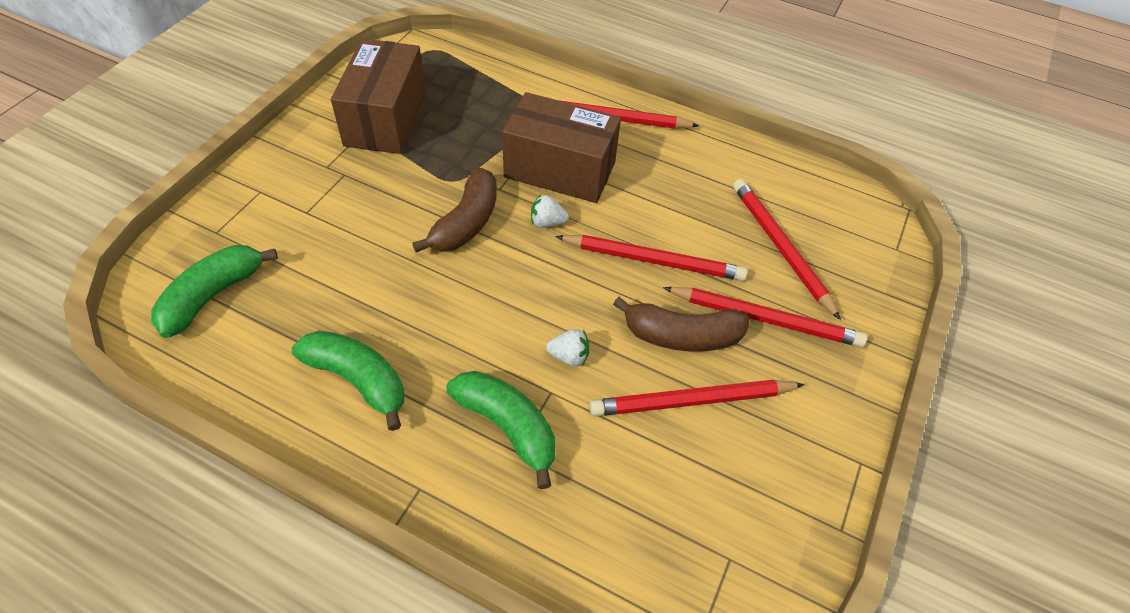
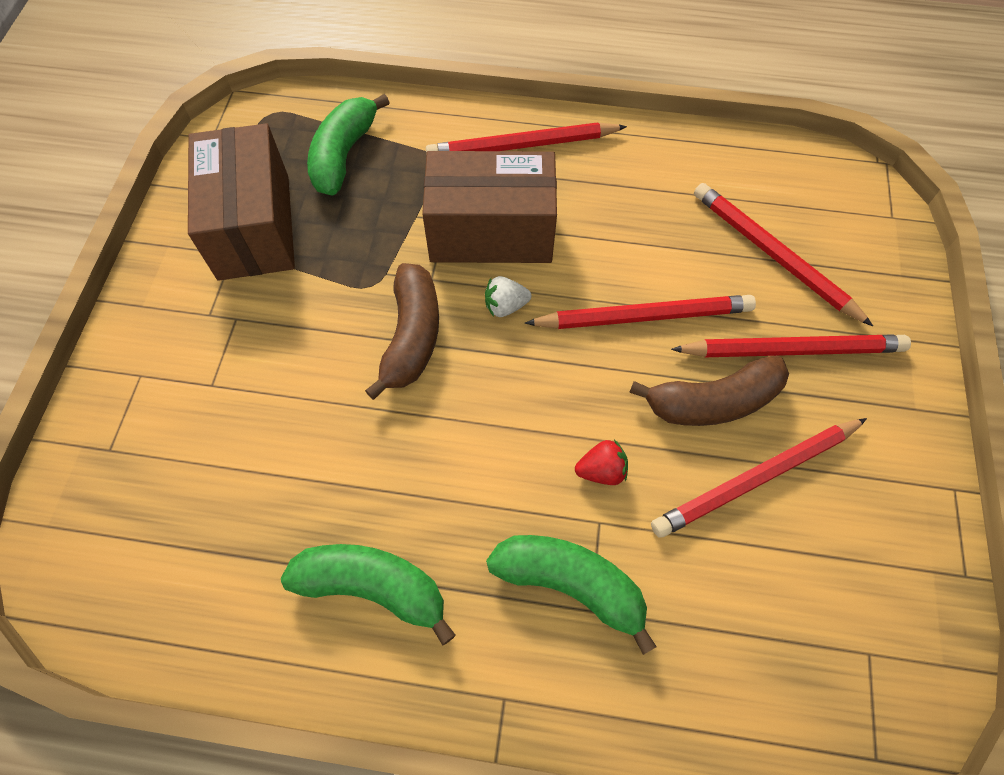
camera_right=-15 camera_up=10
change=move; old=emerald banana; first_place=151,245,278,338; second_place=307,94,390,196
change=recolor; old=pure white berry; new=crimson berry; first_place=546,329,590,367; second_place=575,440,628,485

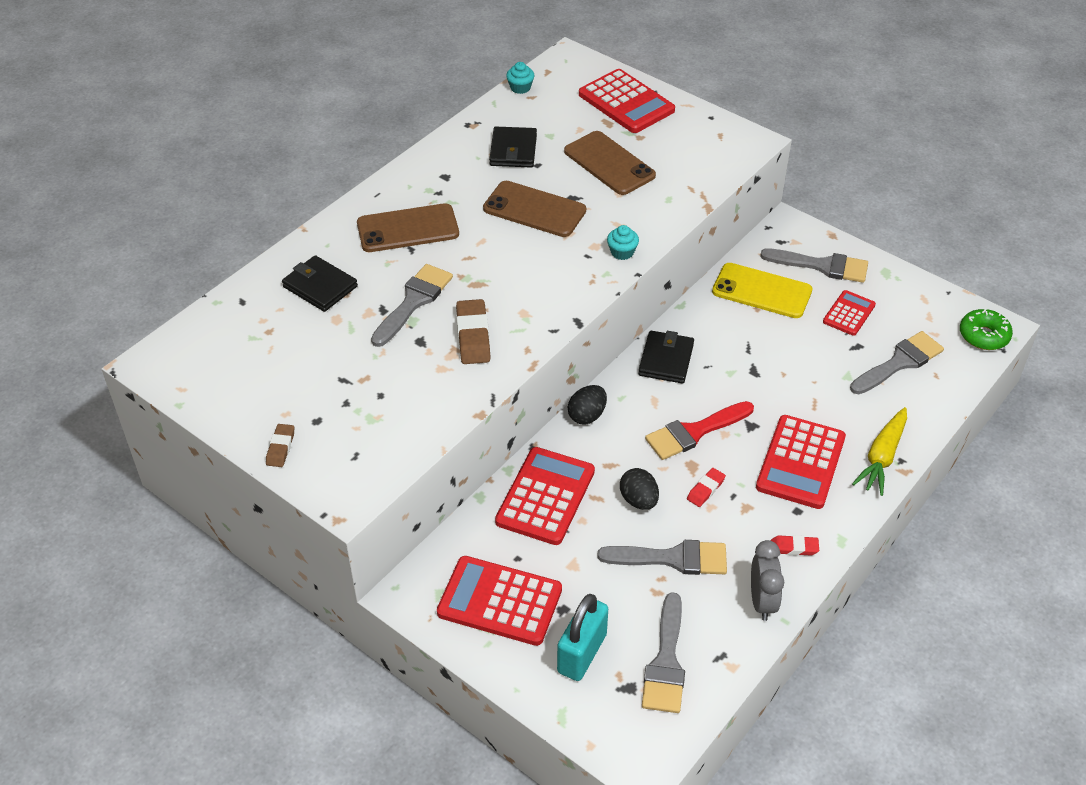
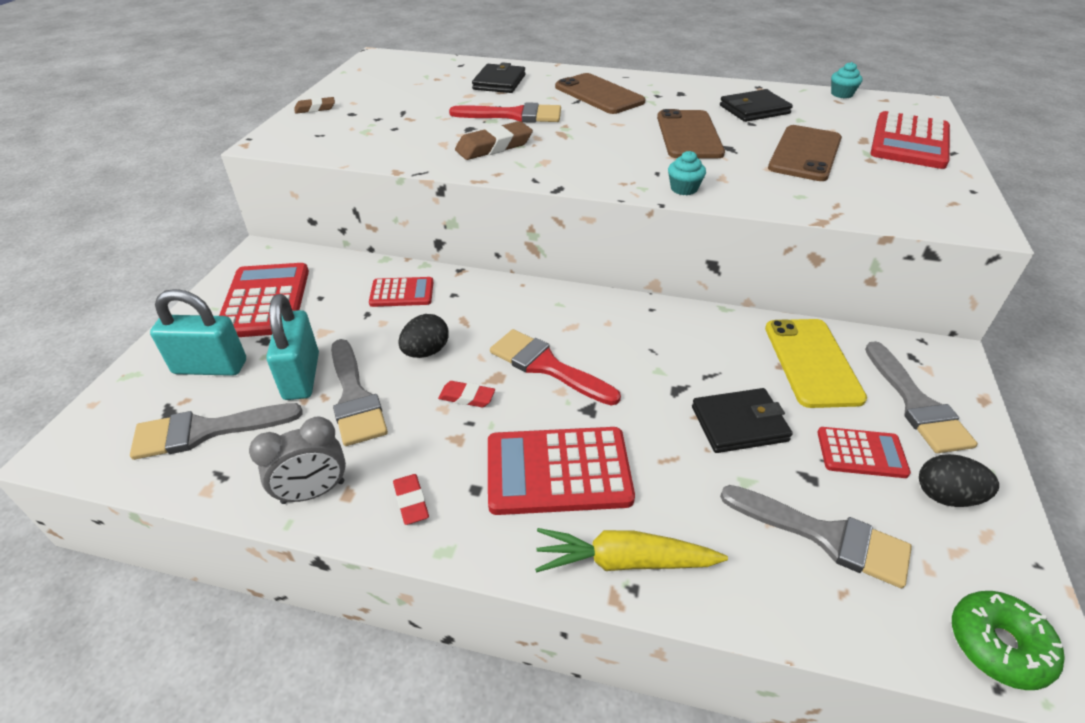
camera_right=65 camera_up=-5
change=insert; new=teal padlock; second_place=266,294,319,400
change=move; old=ebony egg shape; first_place=568,385,607,425; second_place=919,454,999,507
change=move; old=ebony wallet; first_place=638,331,694,384; second_place=692,388,793,453
change=recolor; old=gray paint brush; new=crimson paint brush; first_place=371,264,453,347; second_place=449,102,561,123
change=resize; old=crimson pocket calculator; first_place=495,447,595,545; second_place=369,277,434,307; factor=0.57

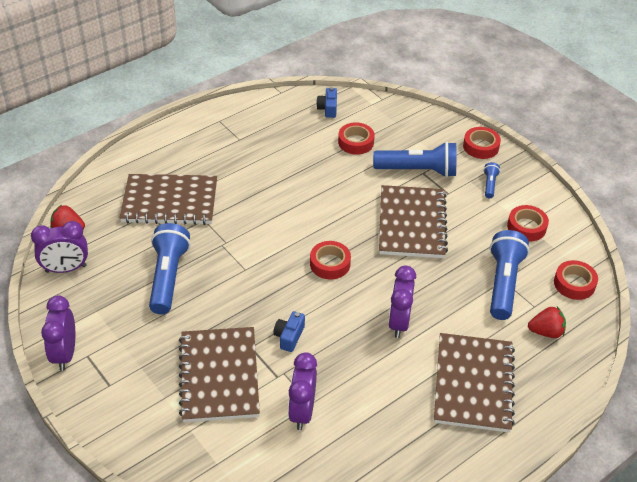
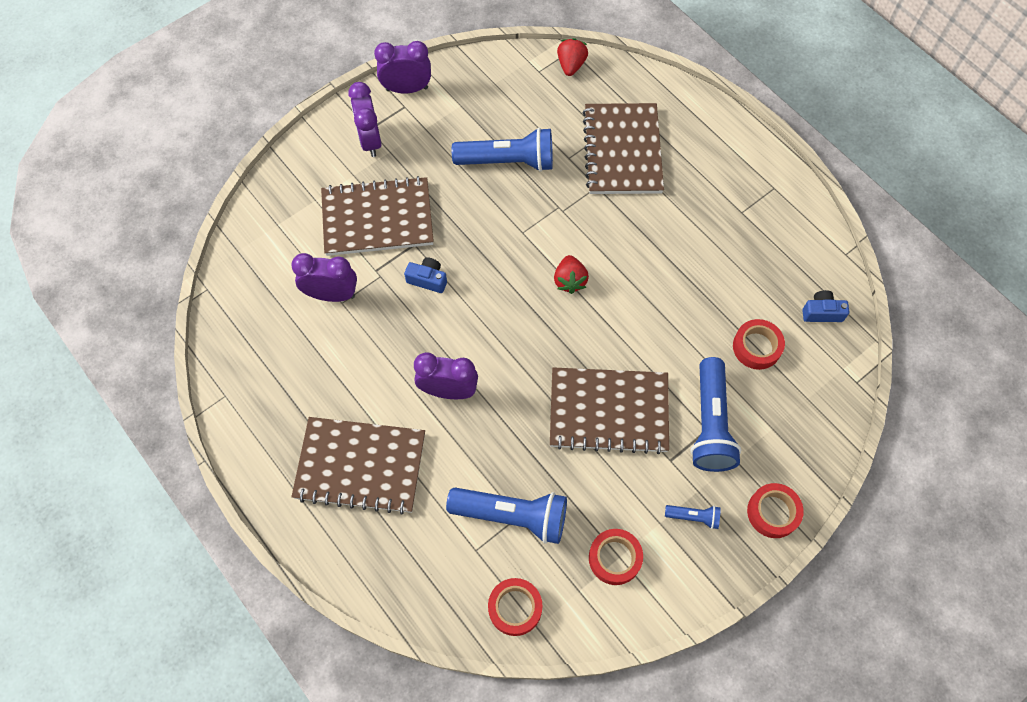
camera_right=90 camera_up=20
change=delete; old=crimson tape; first_place=310,241,351,279
change=move; old=royal purple alarm clock; first_place=31,221,88,273; second_place=348,82,382,157
change=move; old=crimson berry; first_place=528,307,566,338; second_place=554,255,589,294

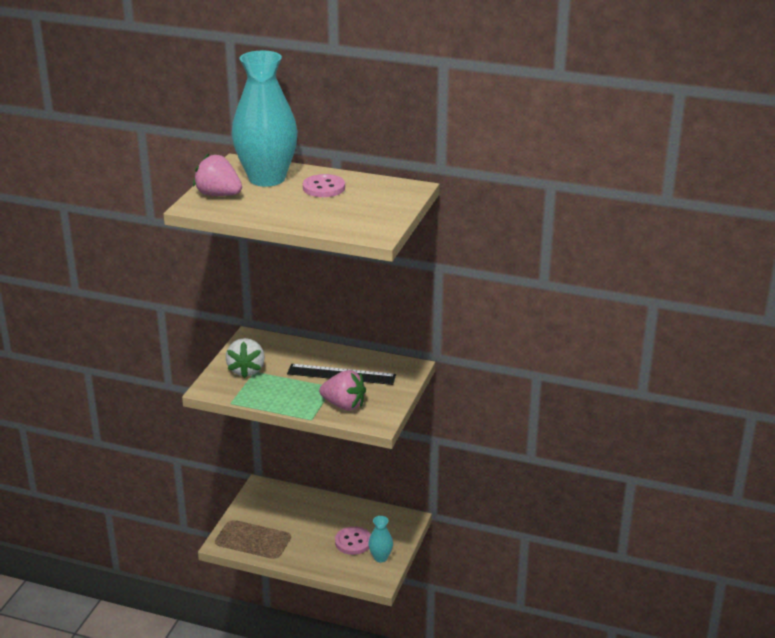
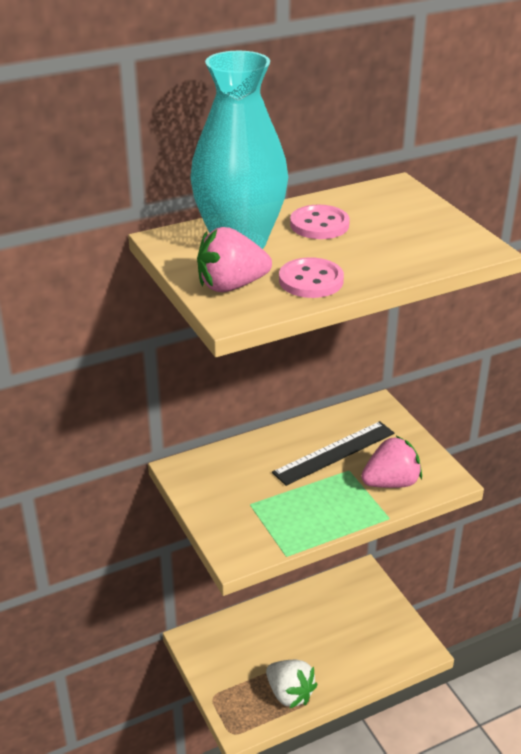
camera_right=-45 camera_up=5
change=delete; old=teal vase; first_place=368,516,393,562
change=move; old=pure white berry; first_place=226,338,265,378; second_place=266,660,318,708
change=move; old=rosy shirt button; first_place=335,526,371,555; second_place=279,257,344,298

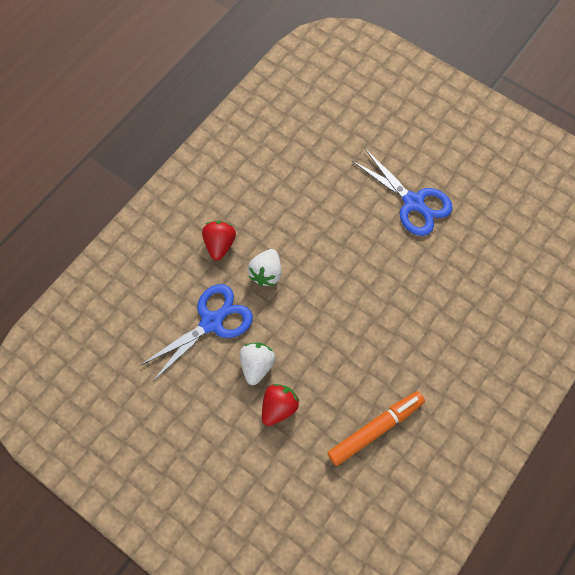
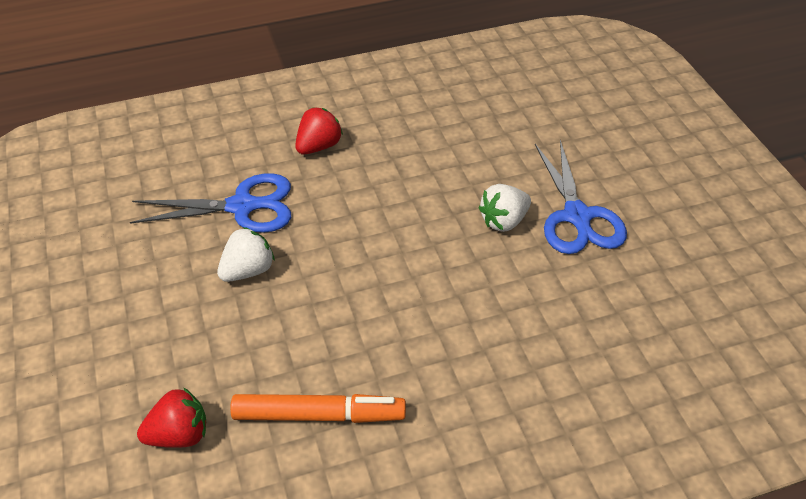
camera_right=35 camera_up=-20
change=move; old=pure white berry; first_place=248,249,282,286; second_place=478,184,531,232
change=move; old=crimson berry; first_place=262,384,299,426; second_place=137,387,206,448

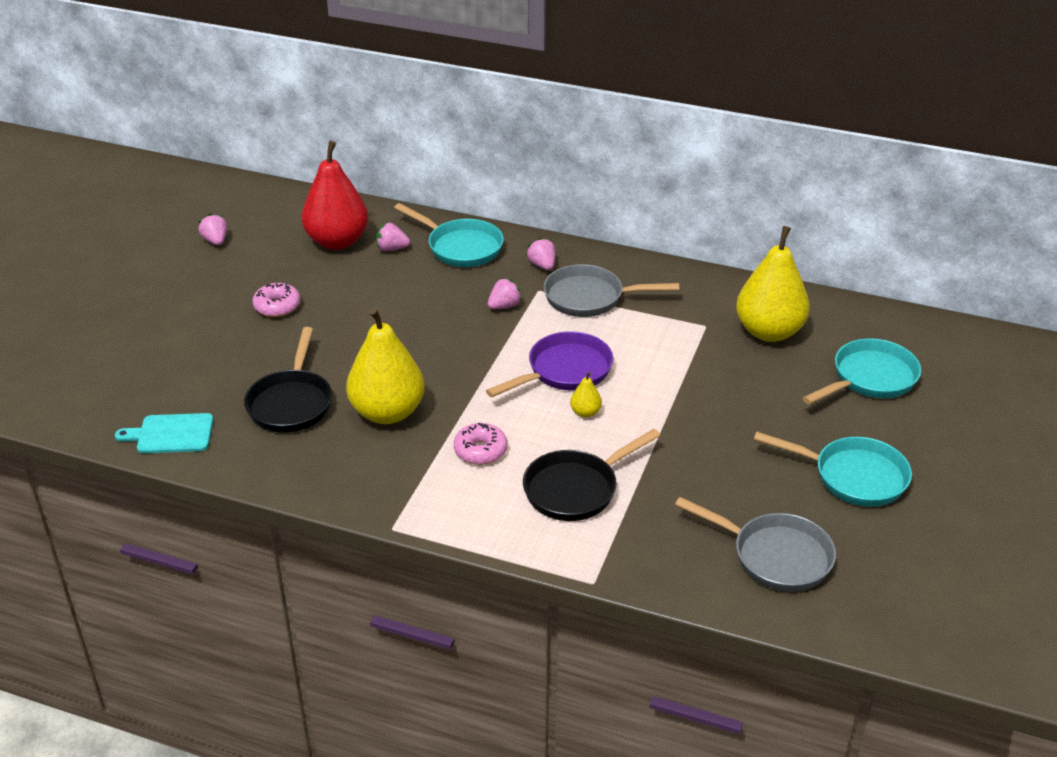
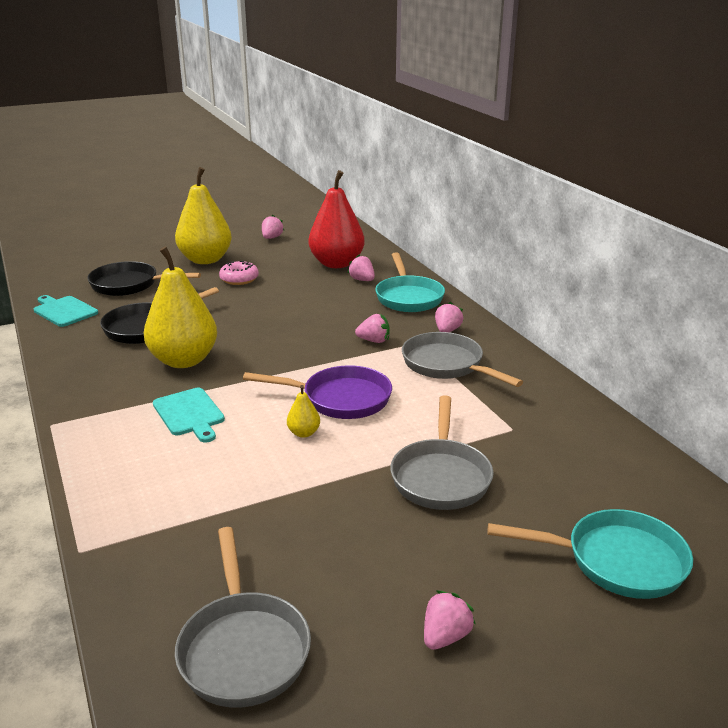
camera_right=45 camera_up=-10
change=insert; new=gray pan; second_place=390,396,494,510
change=move; old=ebony pan; first_place=523,429,661,521; second_place=87,261,201,296
change=move; old=golden pear fruit; first_place=736,226,810,342; second_place=175,167,232,264
change=replace; old=rosy glazed donut; new=teal cutting board; first_place=454,423,507,465; second_place=153,388,225,443
change=replace; old=teal pan; new=rosy berry; first_place=754,432,912,507; second_place=424,590,476,650

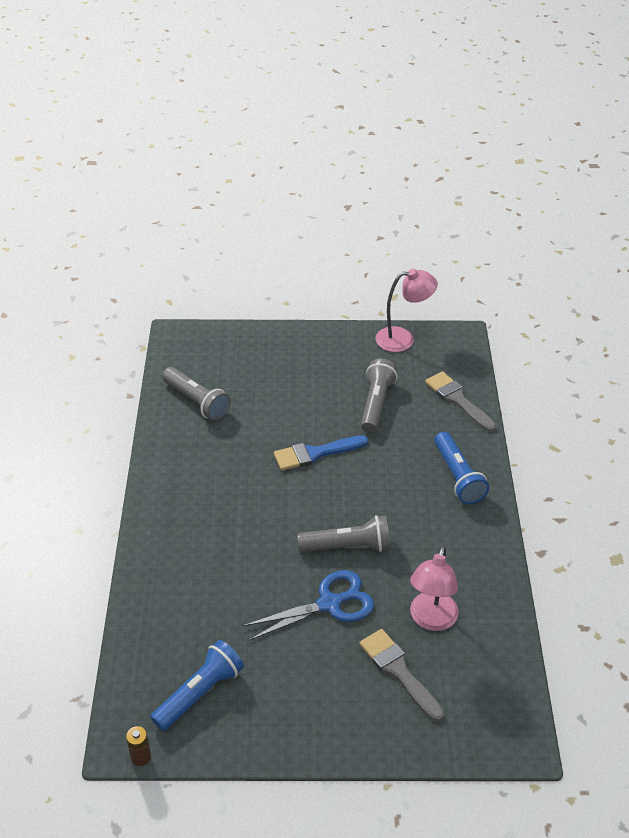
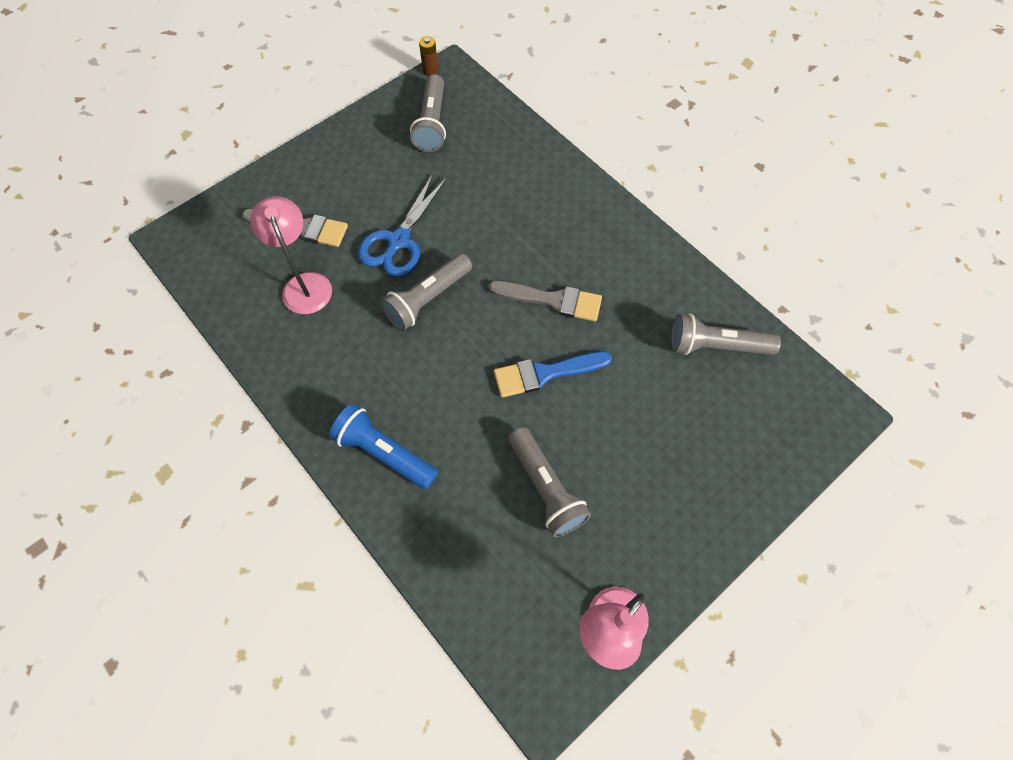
camera_right=140 camera_up=20
change=move; old=gray paint brush; first_place=425,371,496,432; second_place=489,281,602,322
change=recolor; old=royal blue flashlight; new=gray flashlight; first_place=151,640,244,731; second_place=410,74,446,152
change=rotate; old=royal blue paint brush; first_place=274,435,368,471; second_place=494,351,612,398; degrees=-135

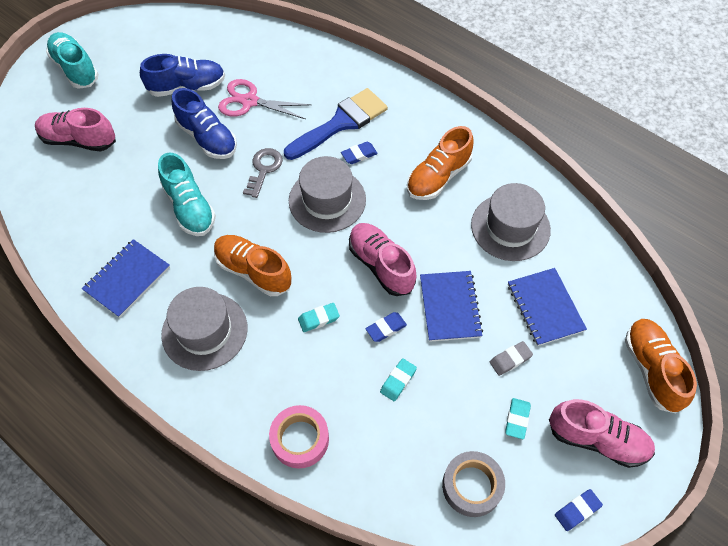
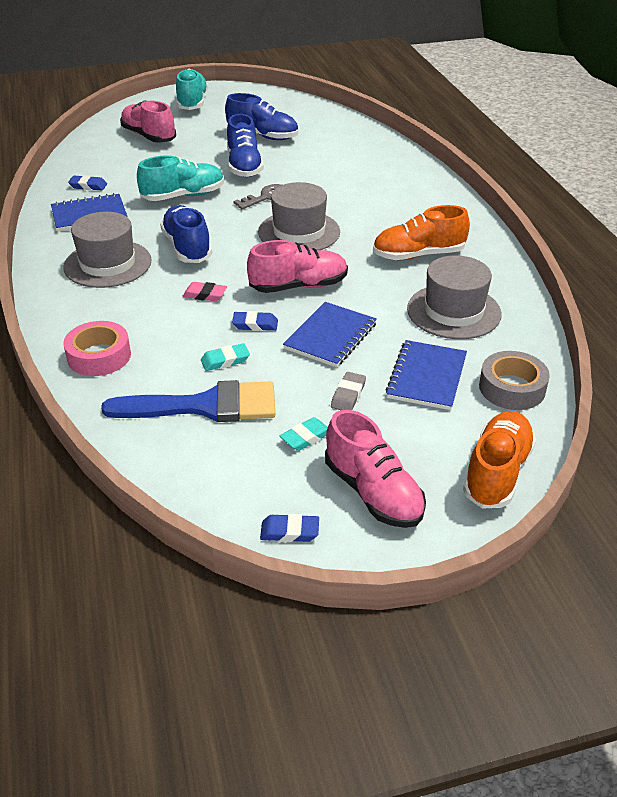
camera_right=35 camera_up=-20
change=delete; old=rosy pair of scissors; first_place=218,79,311,119
change=move; old=royal blue paint brush; first_place=284,88,388,160; second_place=101,380,275,422
change=move; old=royal blue pencil eraser; first_place=341,142,378,164; second_place=68,175,107,190
change=move; old=gray tape; first_place=442,451,505,517; second_place=479,351,550,410
change=recolor; old=orange sneaker; new=royal blue sneaker; first_place=214,235,292,296; second_place=160,205,212,263
change=recolor; old=teal pencil eraser; new=rosy pencil eraser; first_place=298,303,340,332; second_place=183,282,227,301
change=rotate; old=teal sneaker; first_place=158,152,216,236; second_place=137,155,224,201; degrees=-120
change=rotate; old=rosy sneaker; first_place=349,223,416,296; second_place=247,240,348,293; degrees=75
change=rotate; old=gray pencil eraser; first_place=490,341,533,376; second_place=331,372,366,410; degrees=-75

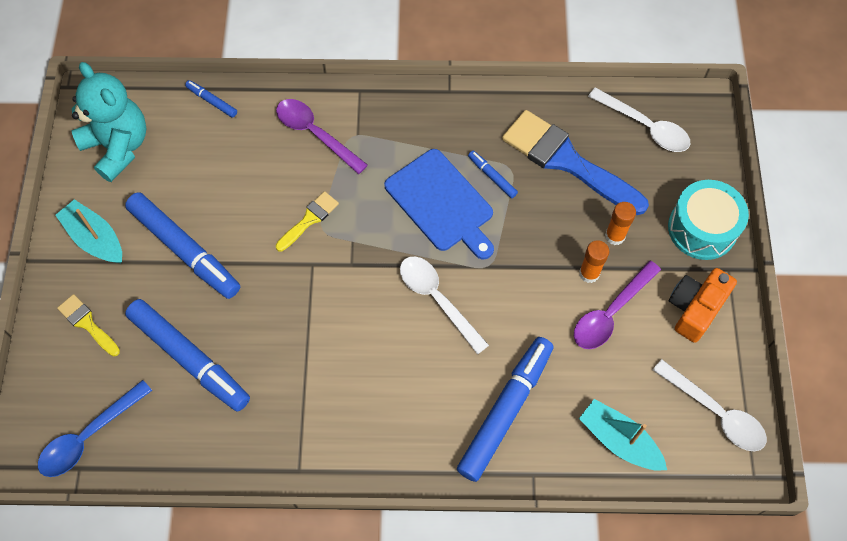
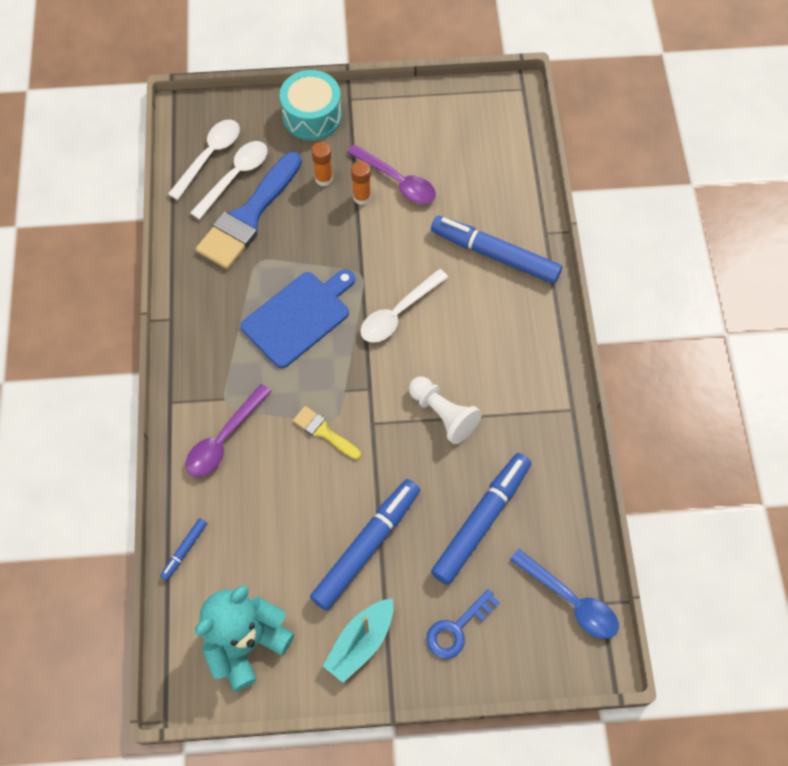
camera_right=-95 camera_up=0
change=delete; old=royal blue marker pen; first_place=468,151,518,198
change=delete; old=teal boat; first_place=579,399,667,471
change=delete; old=orange camera; first_place=669,268,737,343
change=insert; new=pure white pawn; second_place=409,377,482,444
change=move; old=pure white tablespoon; first_place=653,359,767,452; second_place=190,141,268,220
change=replace; old=golden paint brush; new=royal blue key; first_place=57,294,120,356; second_place=426,589,500,659

